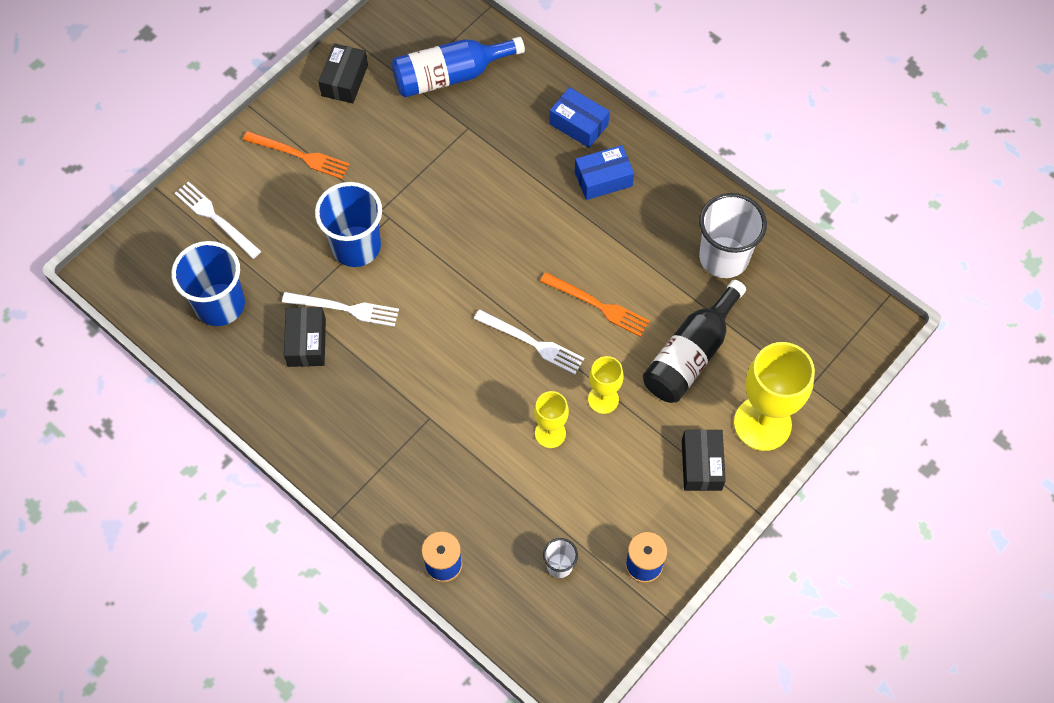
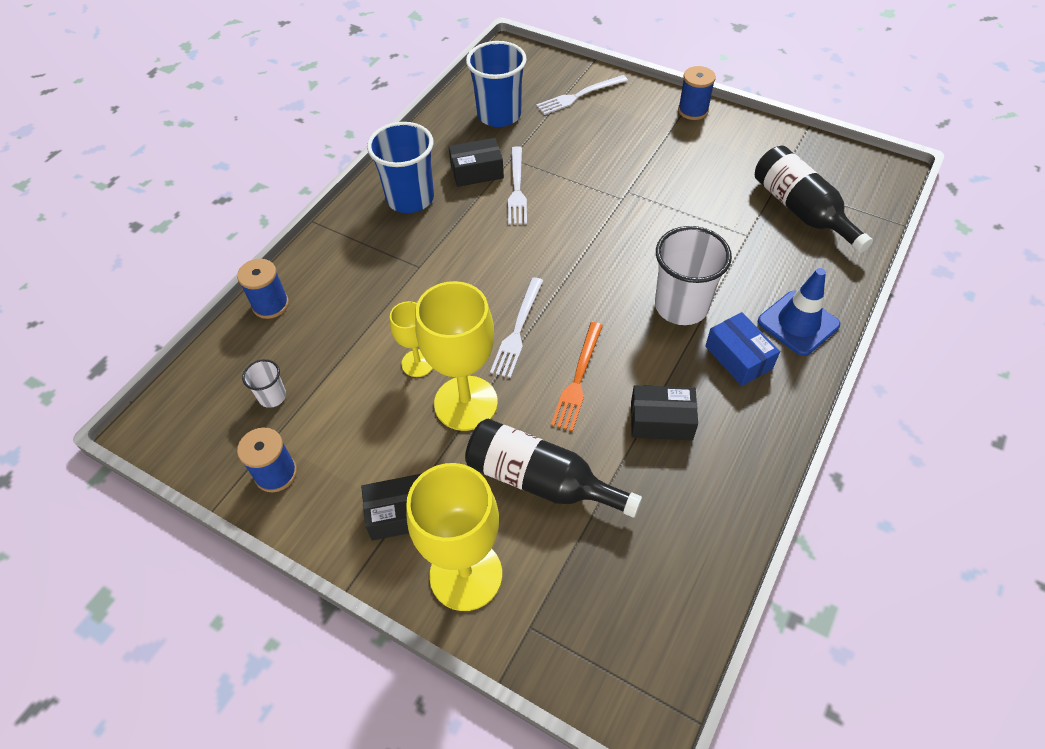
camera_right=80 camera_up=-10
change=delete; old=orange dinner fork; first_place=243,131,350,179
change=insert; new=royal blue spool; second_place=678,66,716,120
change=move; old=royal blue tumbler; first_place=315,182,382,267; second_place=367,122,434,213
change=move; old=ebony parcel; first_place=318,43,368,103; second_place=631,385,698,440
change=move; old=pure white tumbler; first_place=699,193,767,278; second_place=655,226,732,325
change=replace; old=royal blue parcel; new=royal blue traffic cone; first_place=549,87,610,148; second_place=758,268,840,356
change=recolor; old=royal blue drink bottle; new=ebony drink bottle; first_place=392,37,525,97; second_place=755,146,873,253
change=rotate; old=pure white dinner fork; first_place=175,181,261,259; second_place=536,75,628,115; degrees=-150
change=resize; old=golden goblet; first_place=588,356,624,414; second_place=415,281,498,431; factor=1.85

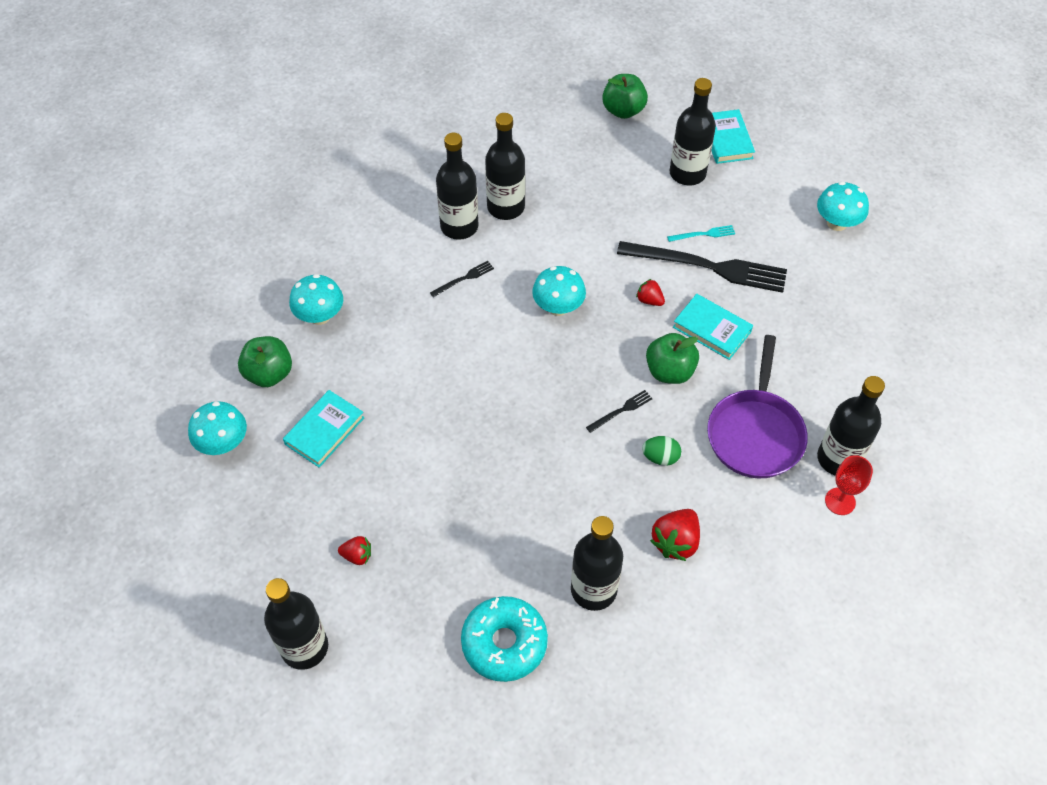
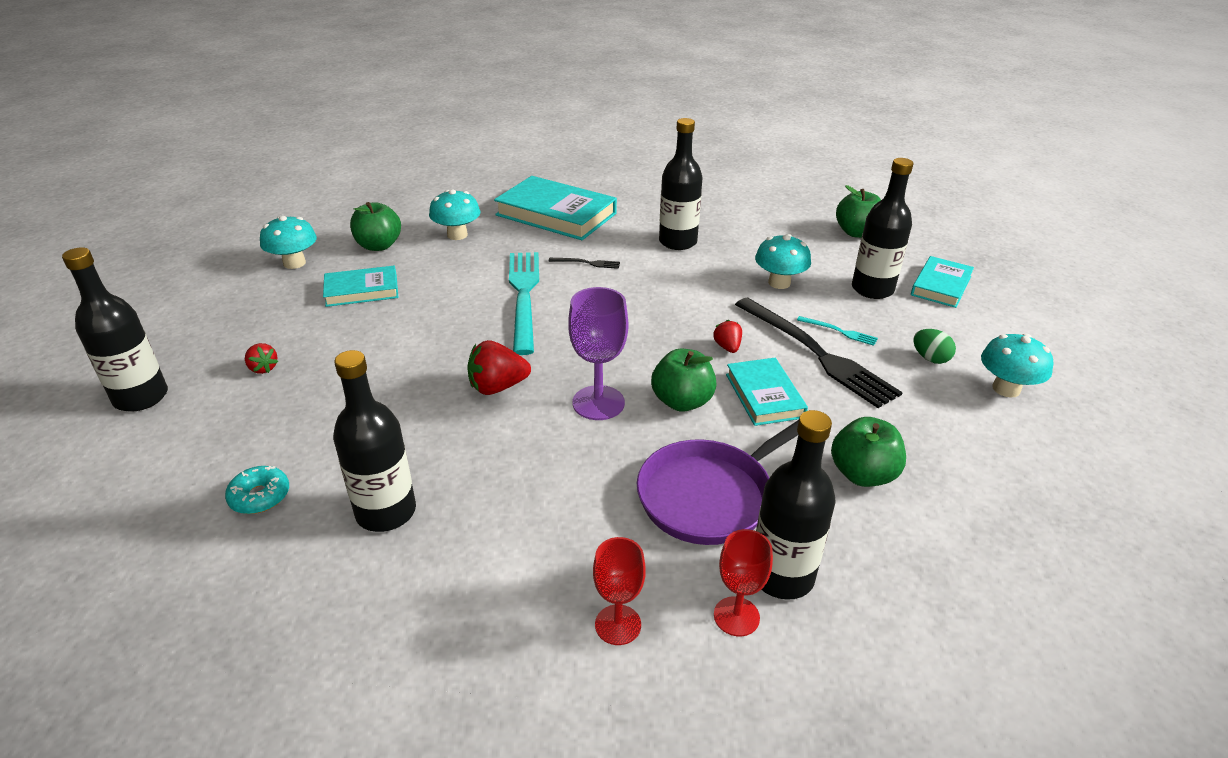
camera_right=40 camera_up=-20
change=delete; old=ebony drink bottle; first_place=436,133,479,240
change=insert; new=teal hardback; second_place=494,176,617,240
change=insert; new=teal dinner fork; second_place=509,252,539,355
change=insert; new=crimson goblet; second_place=593,537,646,645
change=insert; new=emerald toy apple; second_place=831,417,906,487
change=move; old=teal fungus; first_place=532,266,586,316; second_place=755,234,811,289
change=move; old=emerald egg shape; first_place=642,436,681,466; second_place=913,329,956,364
change=move; old=crimson berry; first_place=650,509,700,561; second_place=467,340,531,395
change=replace; old=ebony dinner fork; new=royal purple goblet; first_place=586,390,652,433; second_place=568,287,628,420
change=resize; old=teal glazed donut; first_place=461,596,548,682; second_place=225,466,289,514; factor=0.56

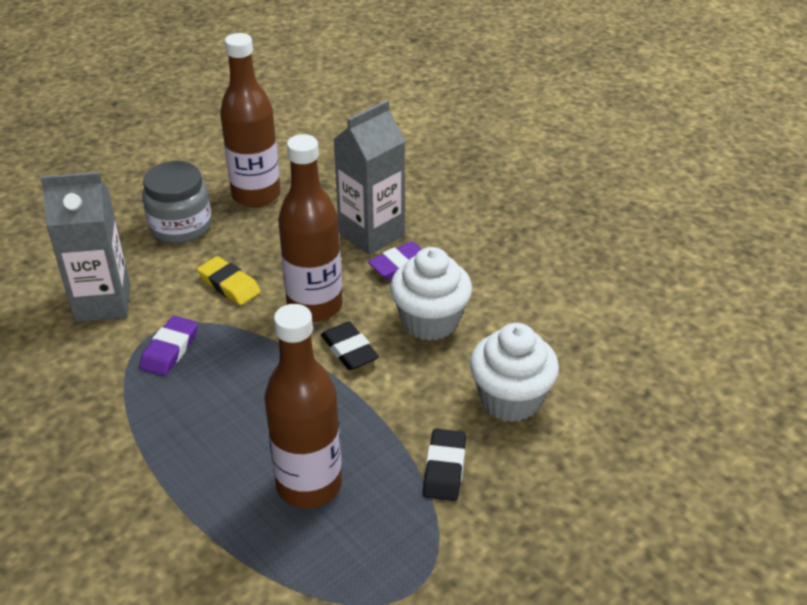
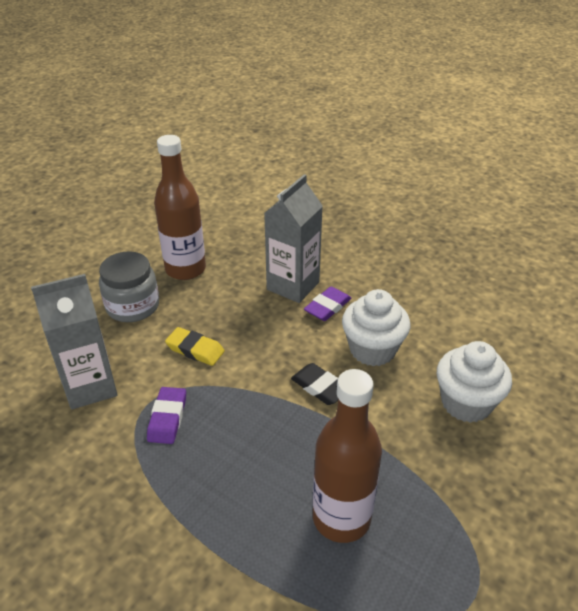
camera_right=-15 camera_up=0
change=delete; old=brown drink bottle; first_place=278,134,342,322
change=delete; old=ebony pencil eraser; first_place=423,429,466,501

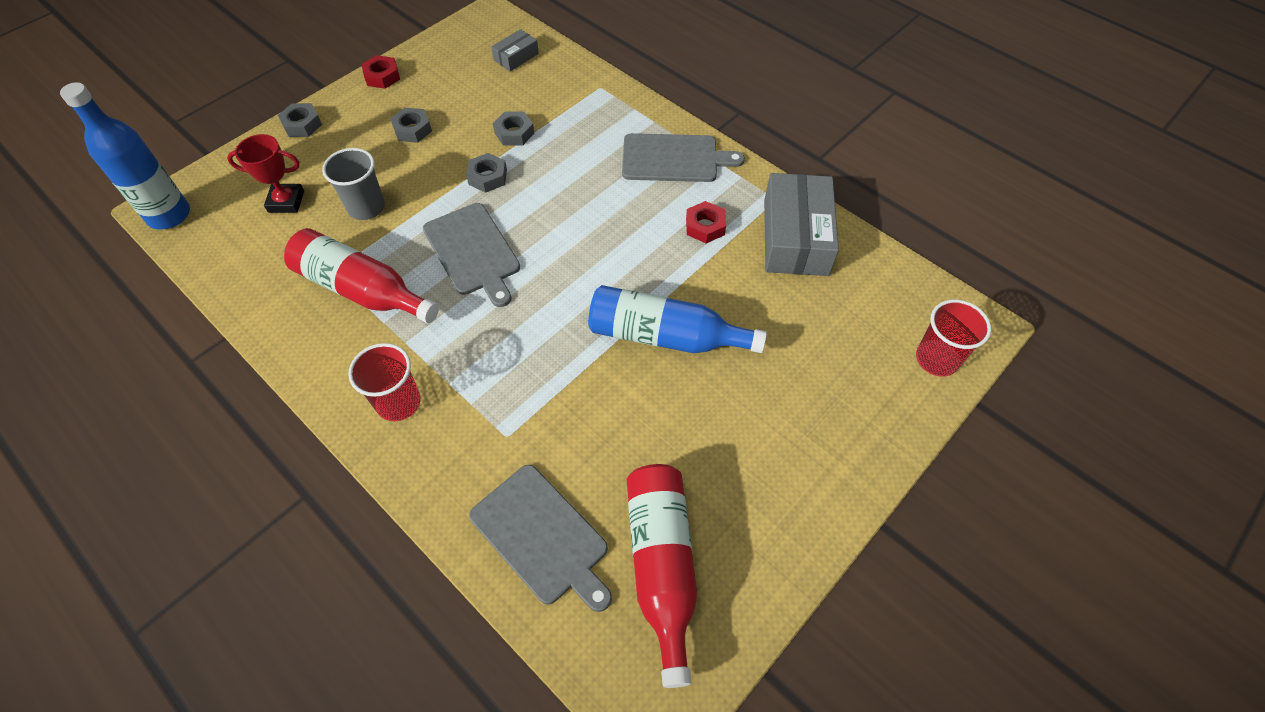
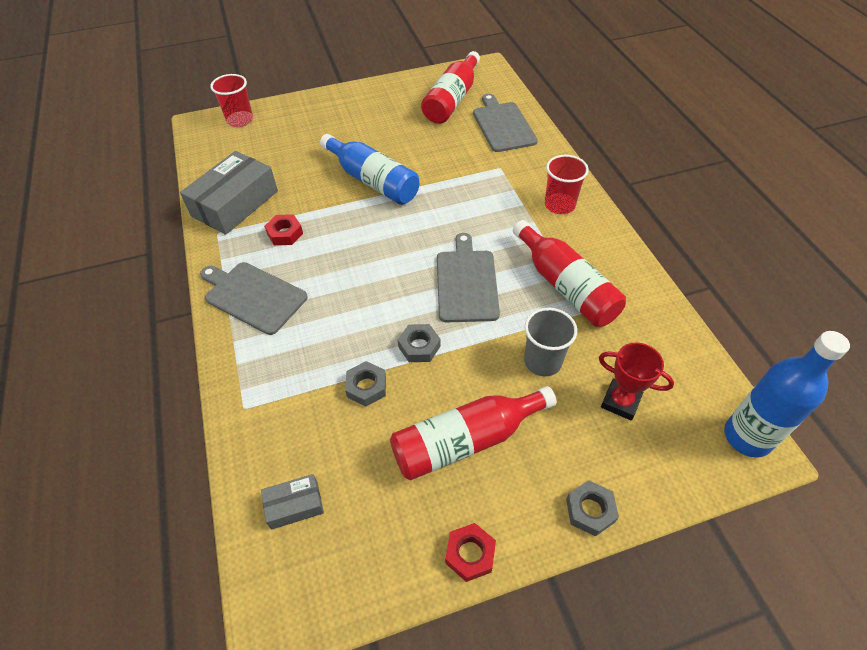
camera_right=-150 camera_up=-5
change=replace; old=gray hexagon nut; new=crimson drink bottle; first_place=390,108,432,143; second_place=390,386,557,480

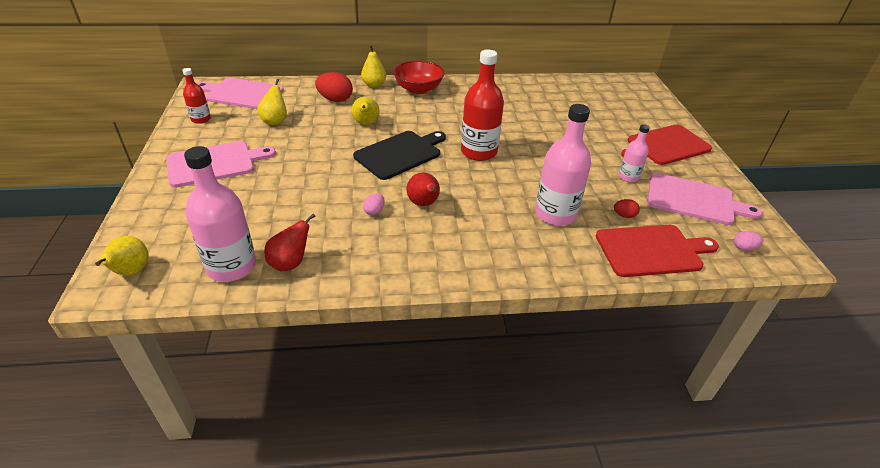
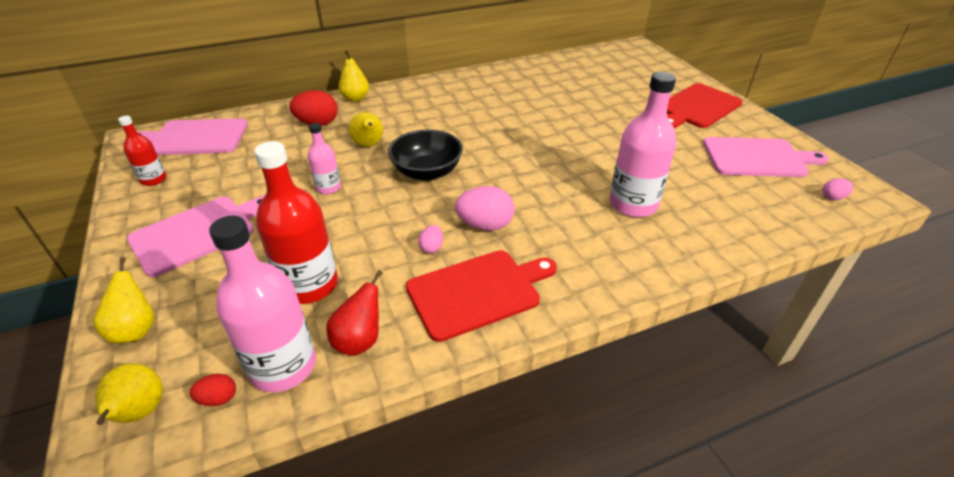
camera_right=-15 camera_up=0
change=delete; old=crimson bowl; first_place=393,60,444,94
change=move; old=golden pear fruit; first_place=257,79,287,125; second_place=94,257,154,344
change=move; old=crimson drink bottle; first_place=461,50,504,161; second_place=254,141,338,304
change=move; old=crimson cutting board; first_place=596,225,719,277; second_place=406,250,557,342
change=move; old=crimson egg shape; first_place=614,199,640,218; second_place=190,374,236,406
change=move; old=rosy drink bottle; first_place=618,124,650,182; second_place=308,123,341,194
change=replace; old=ebony cutting board; new=ebony bowl; first_place=353,131,446,180; second_place=388,130,463,181
change=replace; old=crimson pear fruit; new=rosy egg shape; first_place=407,173,440,206; second_place=455,186,514,231

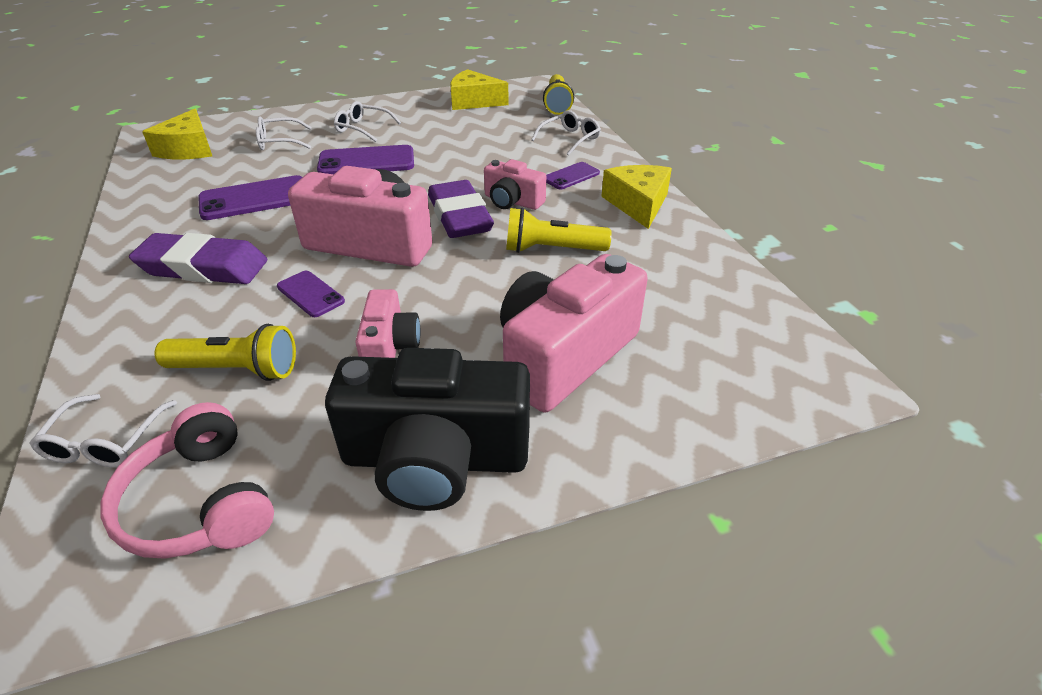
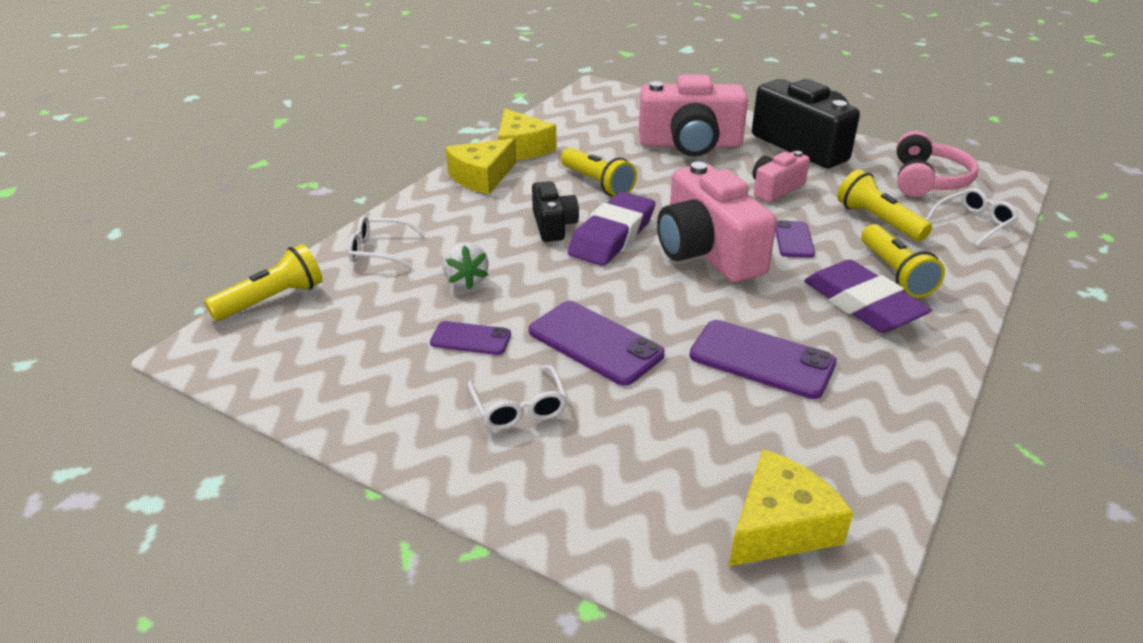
camera_right=-130 camera_up=-5
change=delete; old=pure white eyeglasses; first_place=256,116,312,150
change=insert; new=pure white berry; second_place=442,242,489,289
change=insert; new=golden flashlight; second_place=861,224,945,298
change=move; old=golden cheese; first_place=450,69,509,110; second_place=498,109,556,160
change=move; old=royal purple smartphone; first_place=546,162,600,189; second_place=430,321,511,355
change=recolor; old=rosy camera; new=ebony camera; first_place=484,159,546,210; second_place=532,181,579,242

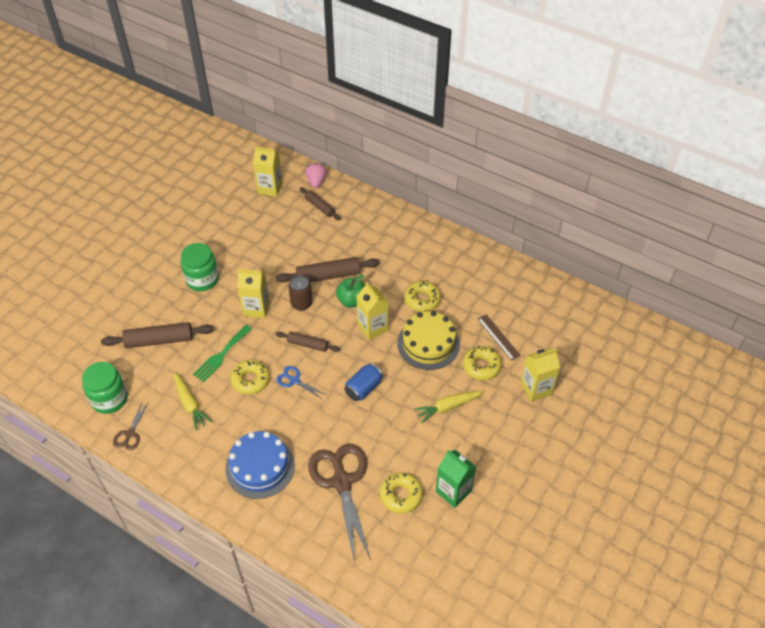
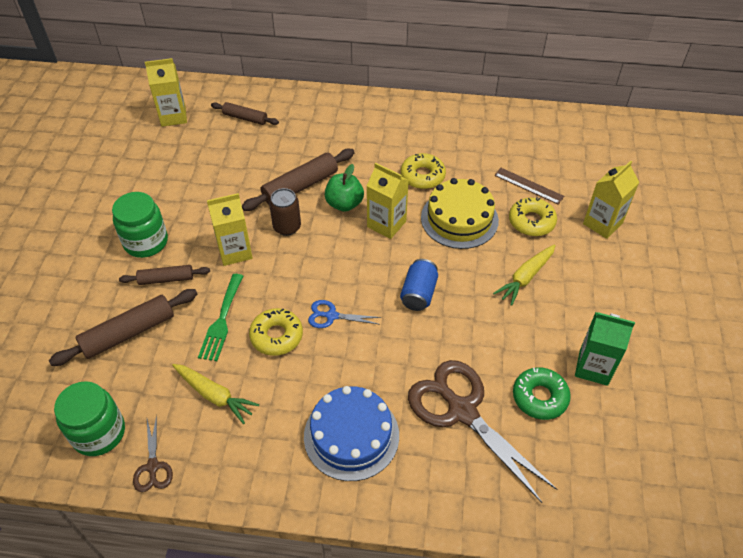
camera_right=-25 camera_up=0
change=delete; old=rosy berry; first_place=305,163,327,188
change=move; old=brown rolling pin; first_place=276,331,340,352; second_place=119,265,210,285
change=recolor; old=golden glazed donut; new=emerald glazed donut; first_place=380,473,423,513; second_place=513,367,571,420

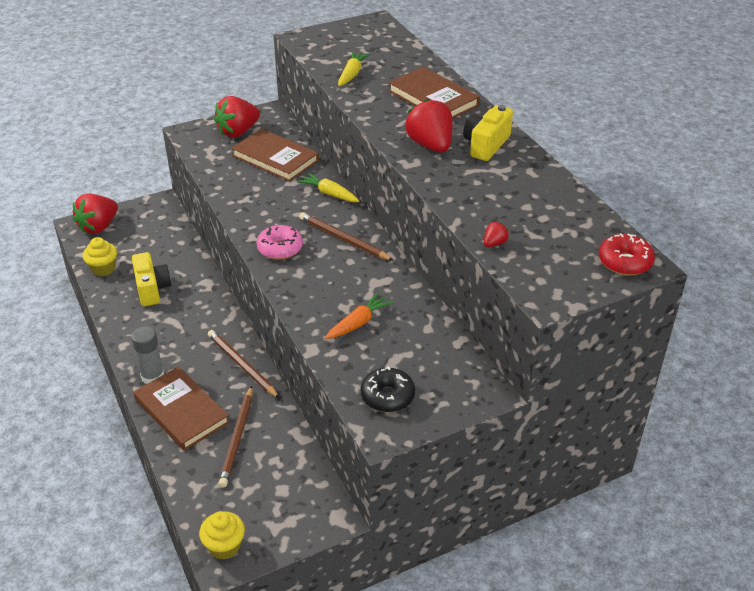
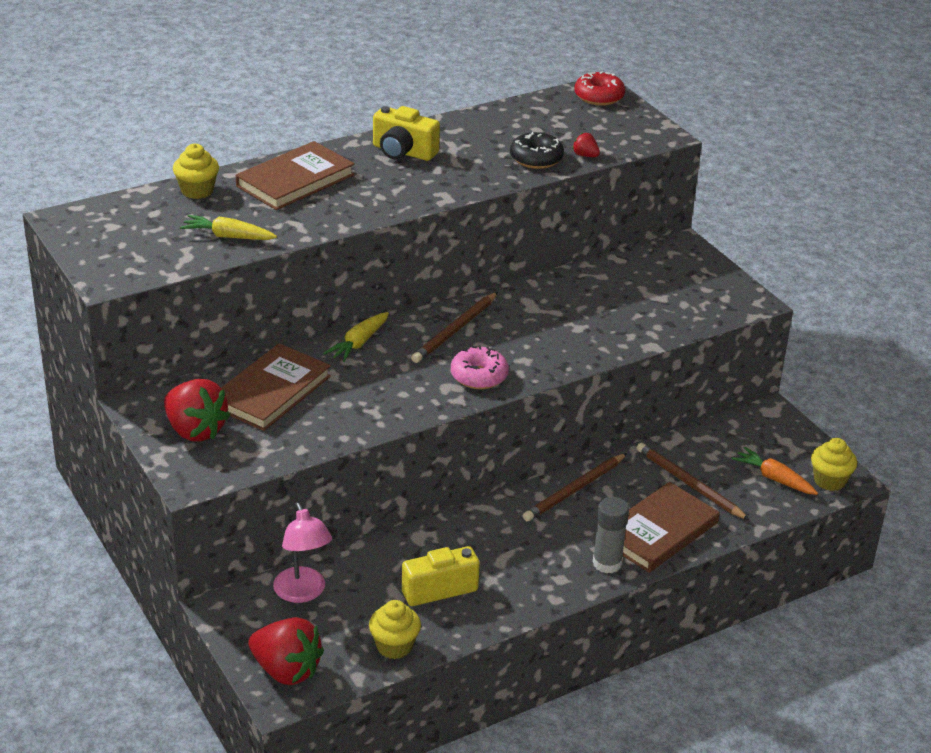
camera_right=-95 camera_up=-5
change=delete; old=crimson berry; first_place=405,99,453,153
change=insert; new=golden cupcake; second_place=173,143,219,199
change=insert; new=rosy desk lamp; second_place=273,502,332,603
change=move; old=orange root vegetable; first_place=325,292,393,339; second_place=732,447,818,495
change=move; old=ebony glazed donut; first_place=361,366,415,412; second_place=510,132,564,169
change=rotate; old=brown lead pencil; first_place=218,386,252,488; second_place=637,443,749,520; degrees=-135

